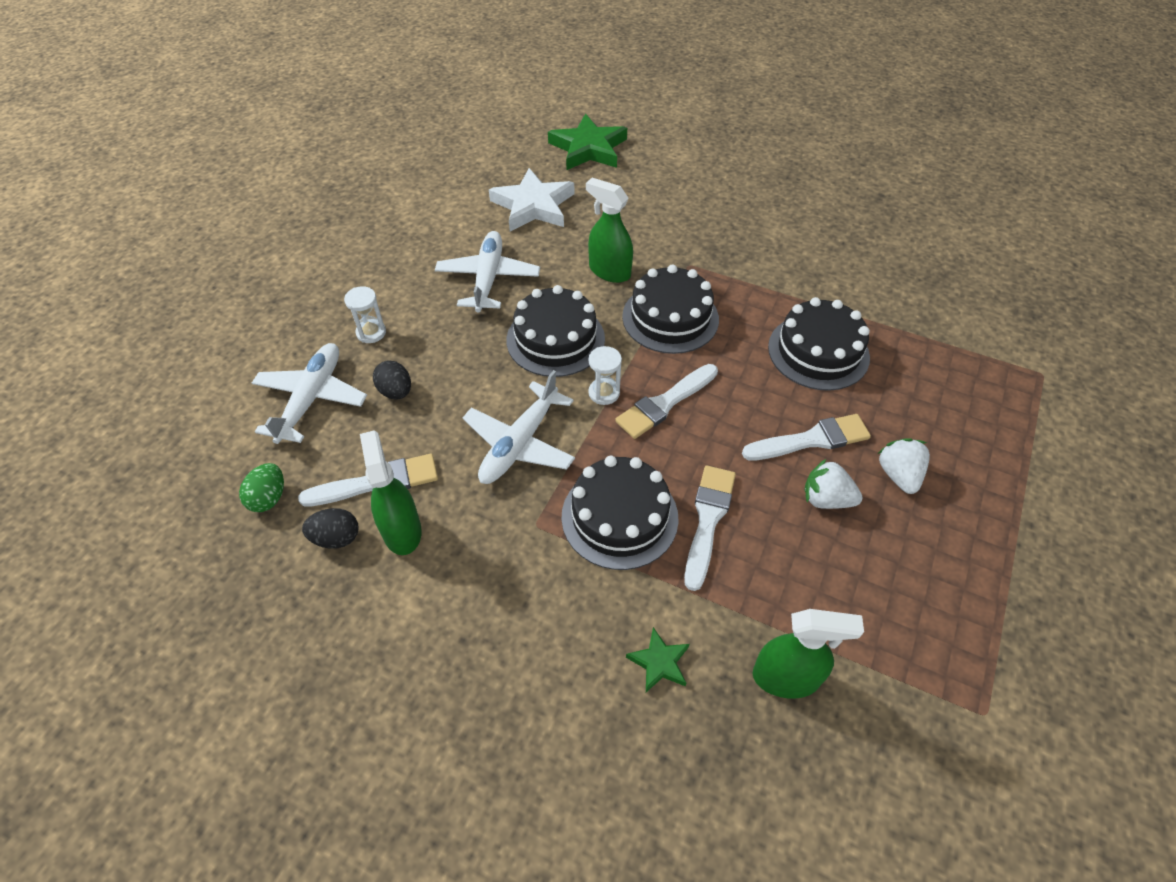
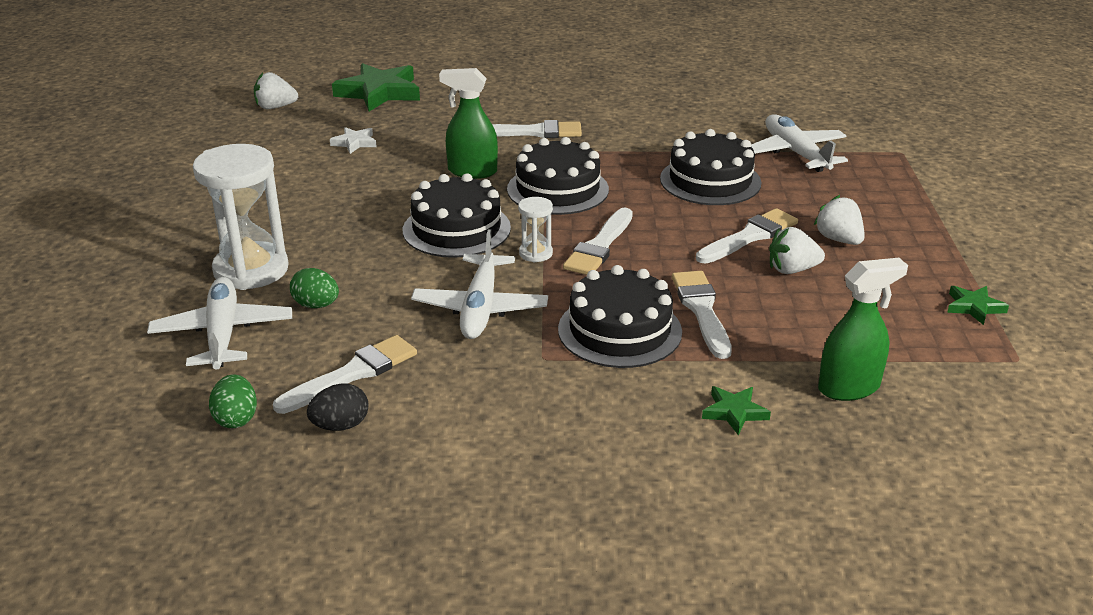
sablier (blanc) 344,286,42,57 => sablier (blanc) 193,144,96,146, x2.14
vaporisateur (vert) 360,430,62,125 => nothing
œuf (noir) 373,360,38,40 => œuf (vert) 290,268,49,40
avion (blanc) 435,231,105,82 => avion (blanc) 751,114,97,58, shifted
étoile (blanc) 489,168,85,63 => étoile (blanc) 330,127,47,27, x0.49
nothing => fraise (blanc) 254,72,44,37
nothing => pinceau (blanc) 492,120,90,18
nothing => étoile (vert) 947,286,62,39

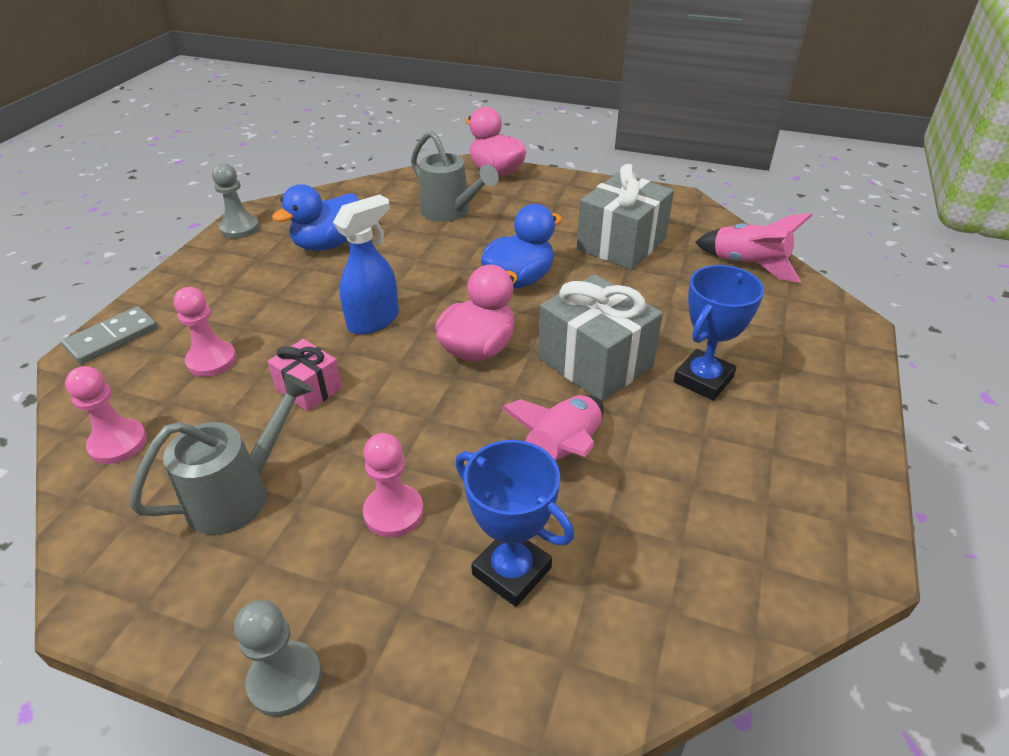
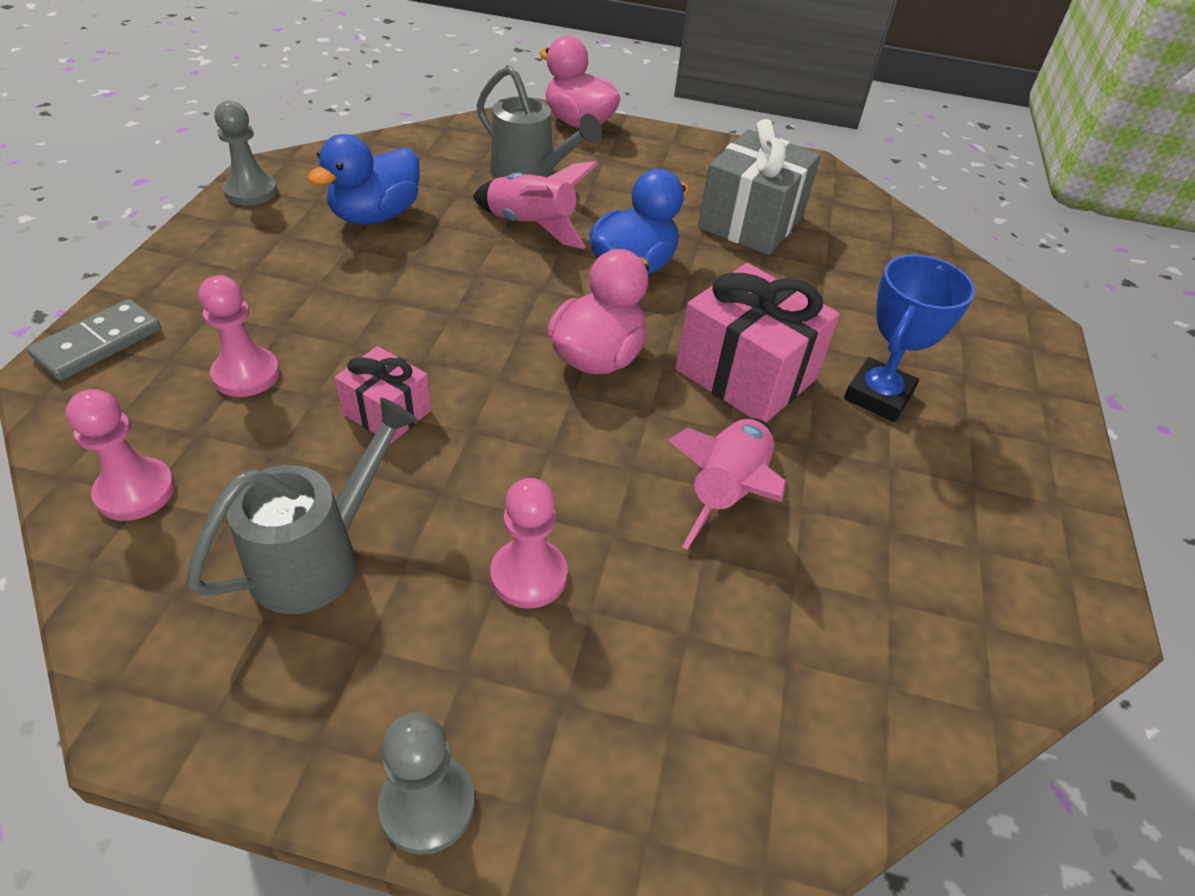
vaporisateur (bleu) 333,194,66,141 => nothing
trophée (bleu) 455,440,119,167 => nothing
cadeau (gris) 538,274,125,128 => cadeau (rose) 675,263,165,160
fusée (rose) 695,213,117,70 => fusée (rose) 473,161,125,88, shifted

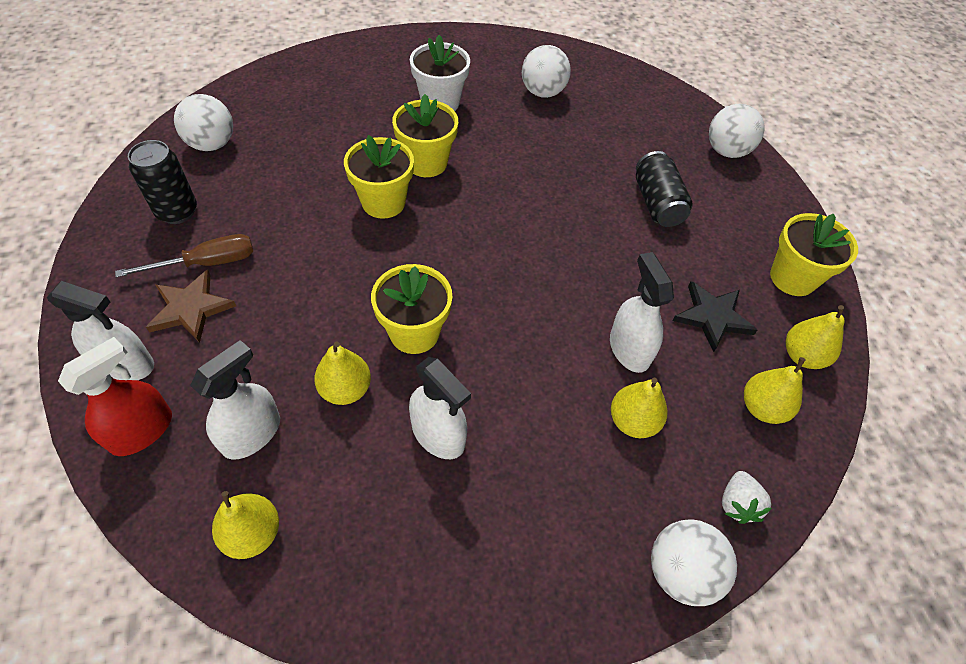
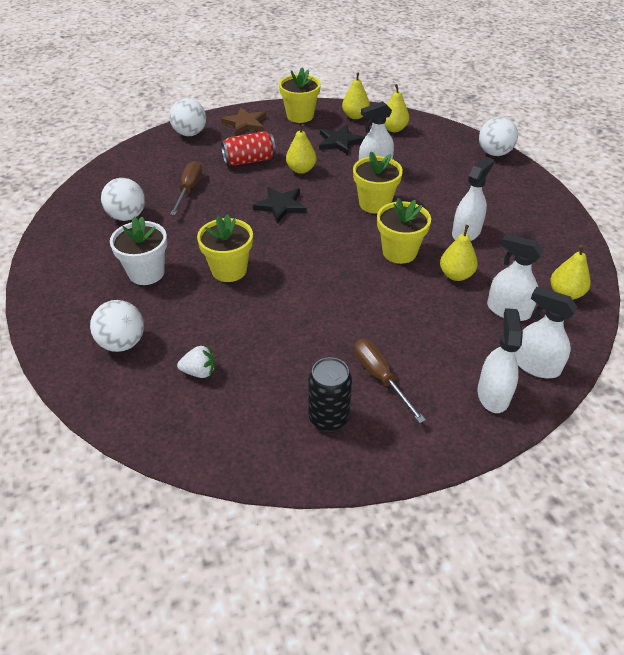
vaporisateur (rouge) 58,337,114,119 => vaporisateur (blanc) 515,287,62,91
étoile (marron) 146,270,90,73 => étoile (marron) 221,107,45,28, shifted
balle (blanc) 174,94,59,57 => balle (blanc) 90,300,54,52, shifted
pot de fleurs (jaune) 344,135,70,84 => pot de fleurs (jaune) 353,151,50,63, shifted
poire (jaune) 611,378,56,60 => poire (jaune) 286,124,30,50, shifted
canette (noir) 636,151,57,76 => canette (rouge) 221,131,55,35
fraise (blanc) 722,471,50,53 => fraise (blanc) 177,346,38,32, shifted
nothing => tournevis (marron) 170,161,32,54
nothing => étoile (noir) 253,187,54,36

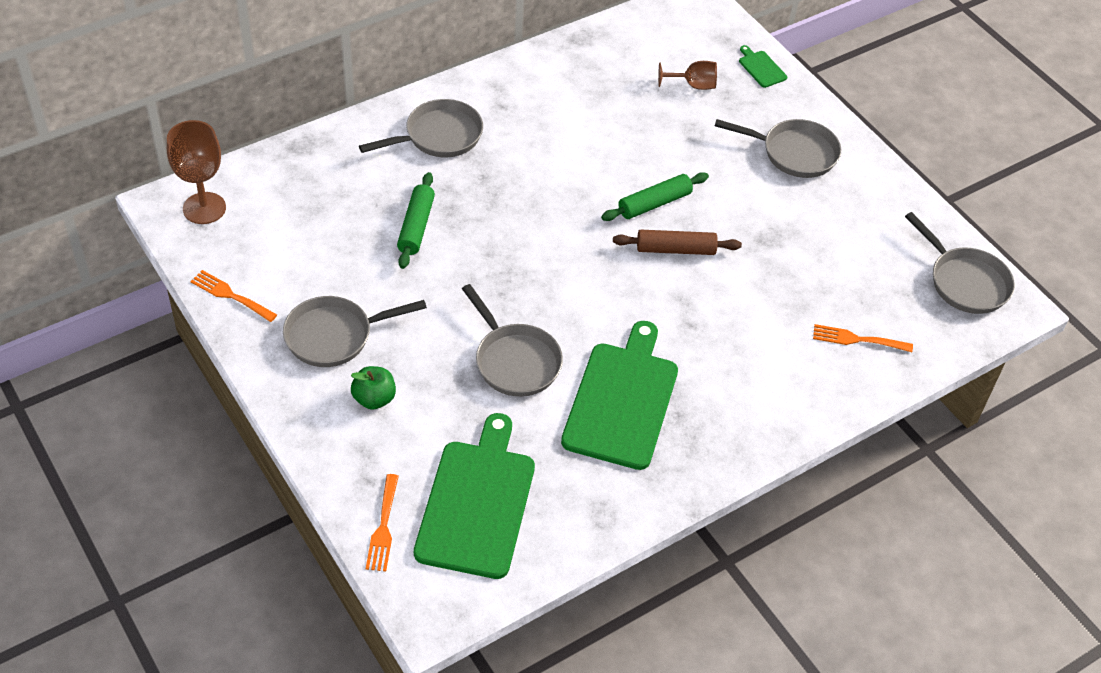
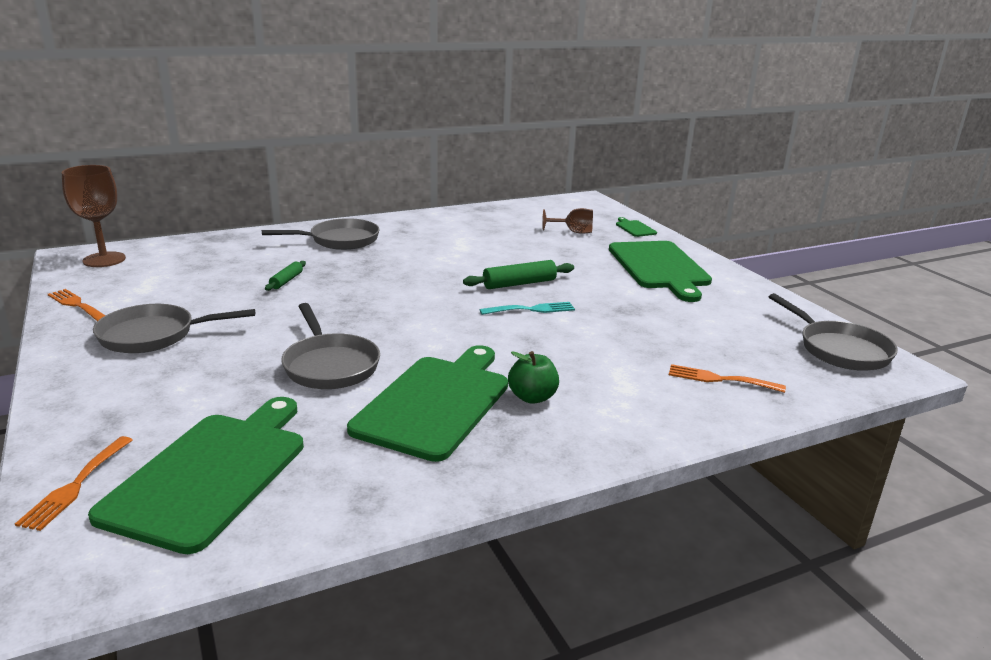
pomme (vert) 351,366,45,44 => pomme (vert) 508,351,51,53, shifted
rouleau à pâtisserie (vert) 397,172,38,97 => rouleau à pâtisserie (vert) 265,261,41,30, x0.61
rouleau à pâtisserie (marron) 613,230,129,25 => fourchette (turquoise) 479,302,96,13
poêle (gris) 715,119,126,59 => planche à découper (vert) 609,241,103,61

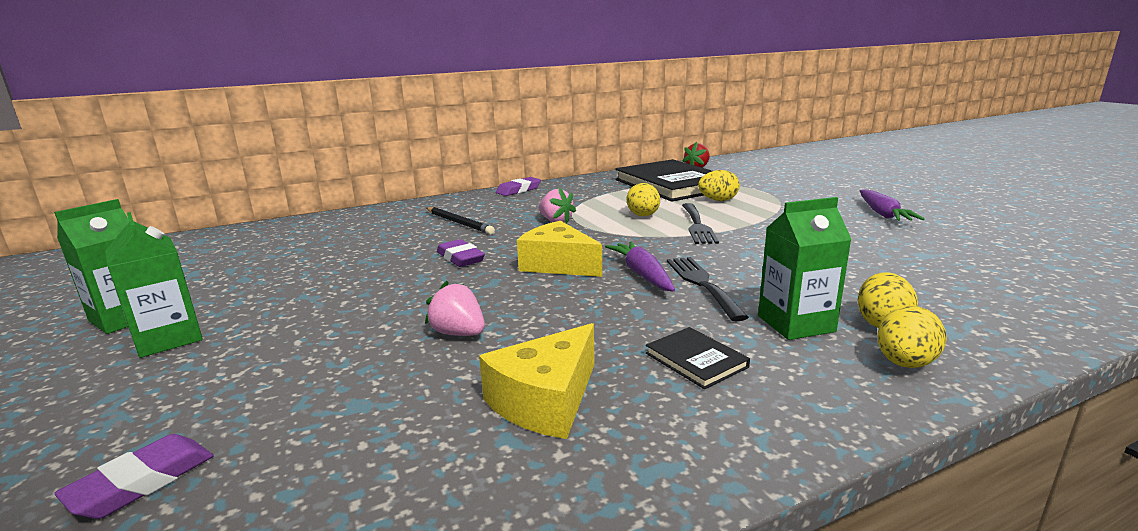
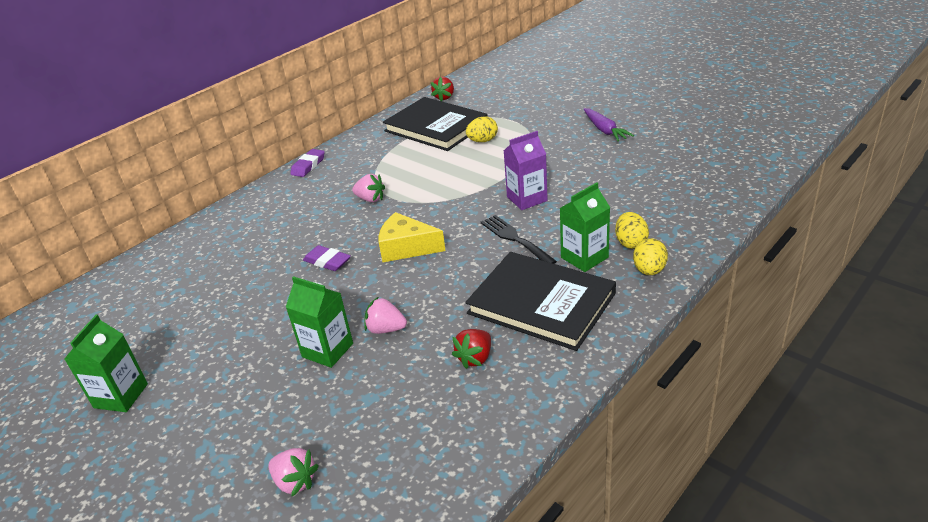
gomme (violet) 54,434,160,85 => fraise (rose) 268,448,51,48
brique de lait (vert) 105,212,98,146 => brique de lait (vert) 286,276,67,92, shifted
crayon (noir) 426,207,69,28 => nothing
fromage (jaune) 479,323,116,116 => fraise (rouge) 452,329,39,40
carotte (violet) 605,242,70,50 => nothing
œuf (jaune) 627,183,33,33 => nothing
livre (noir) 646,327,104,62 => livre (noir) 465,252,151,99, x2.43
fourchette (noir) 682,203,37,41 => nothing
nothing => brique de lait (violet) 504,131,44,79

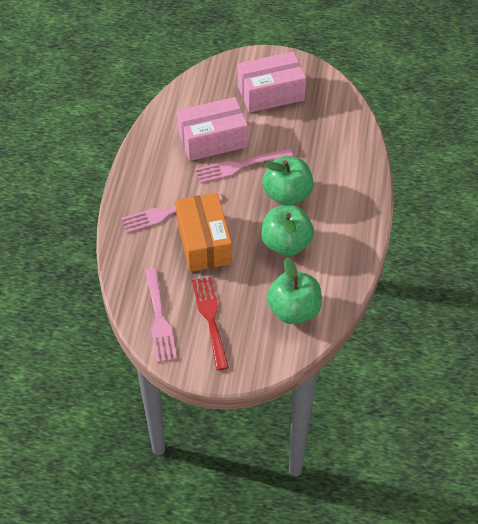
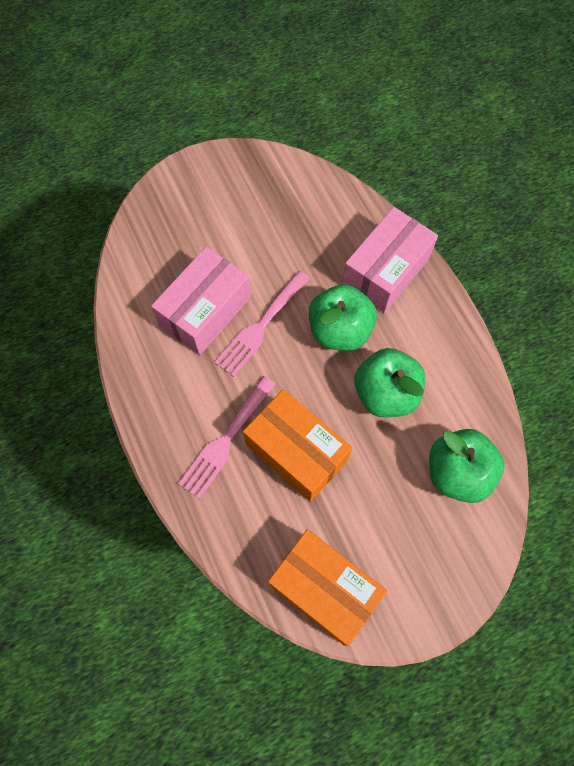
fourchette (rose) 145,268,32,94 => boîte (orange) 268,529,119,117
fourchette (rouge) 192,277,37,93 => nothing
boîte (rose) 238,51,68,62 => boîte (rose) 342,207,96,106, shifted

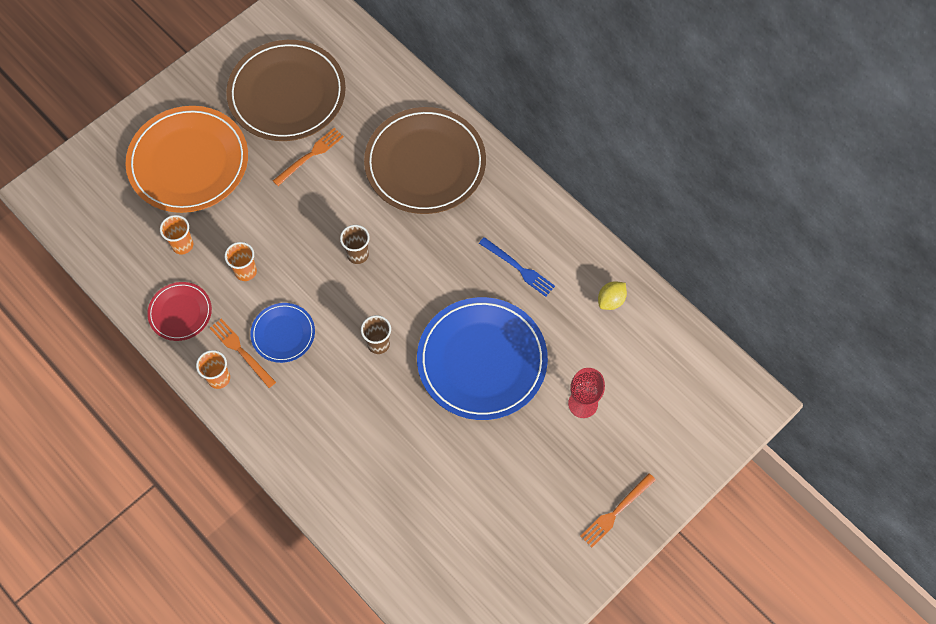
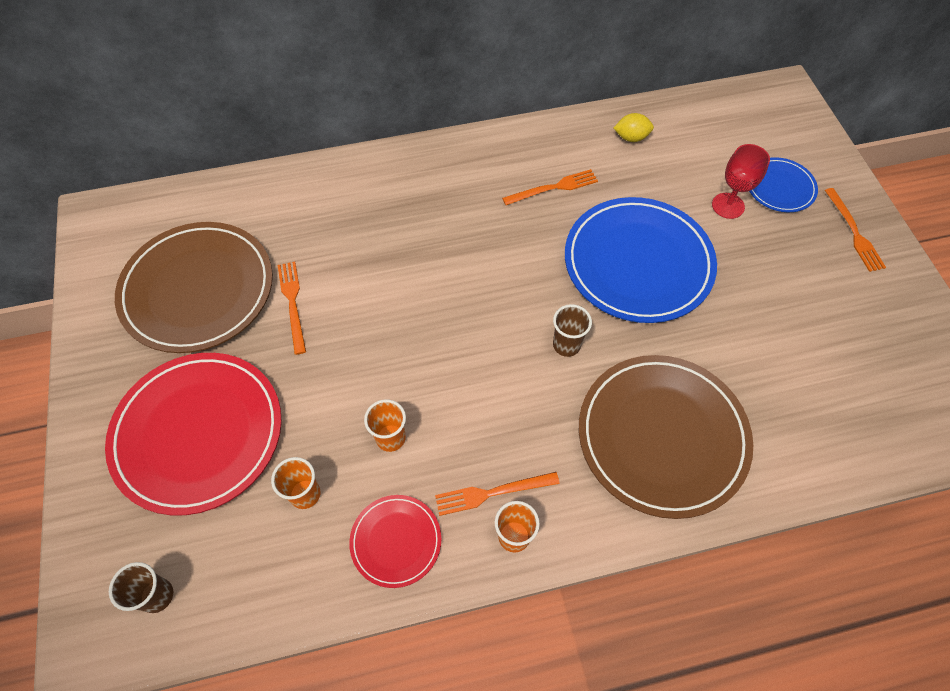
assiette (orange) 125,106,123,107 => assiette (rouge) 105,353,177,162
assiette (bleu) 250,303,65,60 => assiette (bleu) 749,157,69,55, shifted
gobelet (marron) 340,225,30,39 => gobelet (marron) 109,562,64,51, shifted
assiette (marron) 364,107,122,107 => assiette (marron) 579,355,174,164, shifted
fourchette (bleu) 479,237,76,60 => fourchette (orange) 502,169,96,36
citron (jaune) 598,281,29,29 => citron (jaune) 614,113,40,29, 75 degrees counterclockwise

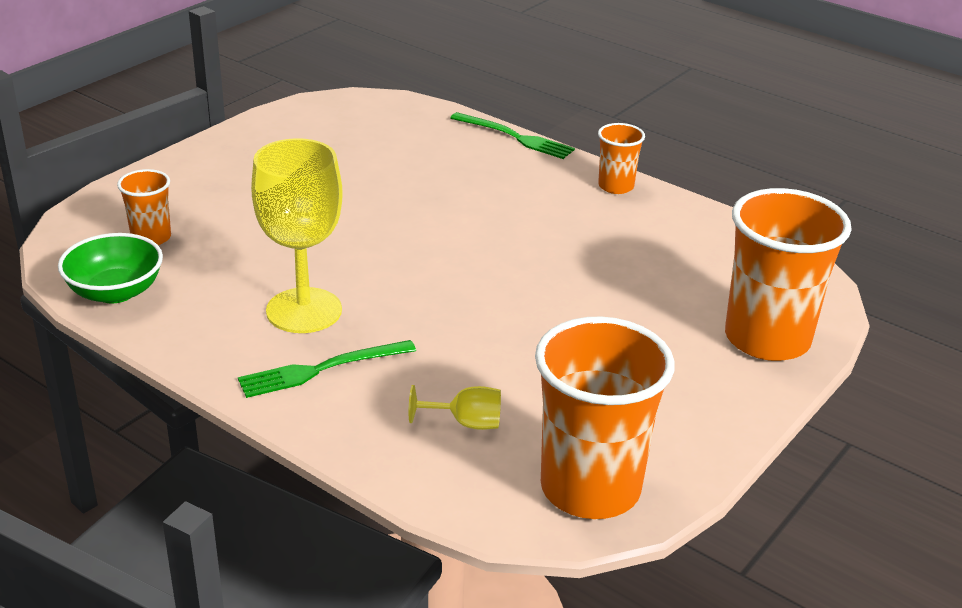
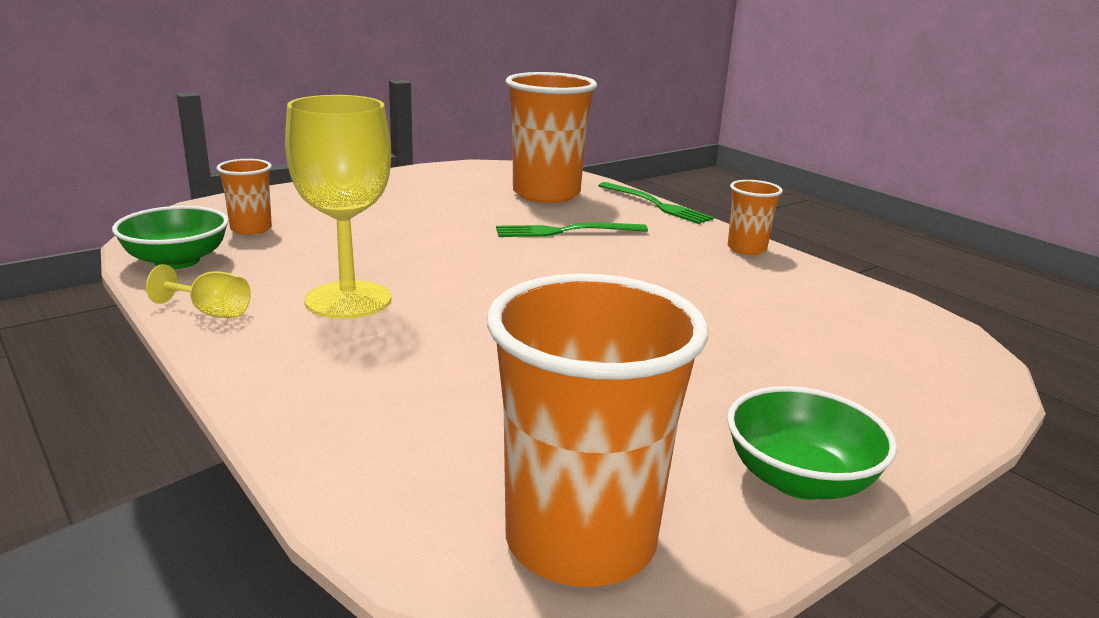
fourchette (vert) 238,340,178,58 => fourchette (vert) 496,222,152,15, shifted
verre à pied (jaune) 409,385,92,45 => verre à pied (jaune) 146,264,105,54, shifted
gobelet (orange) 725,188,127,173 => gobelet (orange) 506,72,91,131, shifted
nothing => bol (vert) 727,386,170,114

